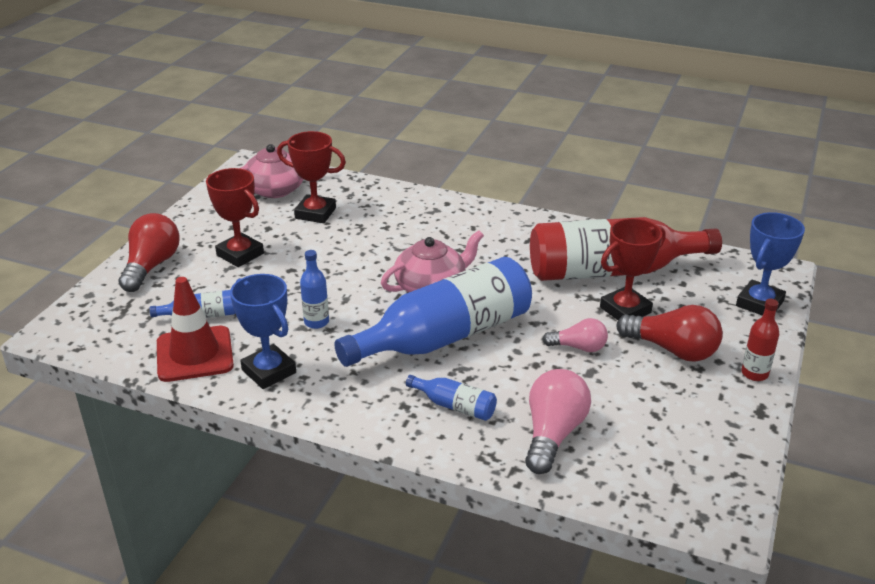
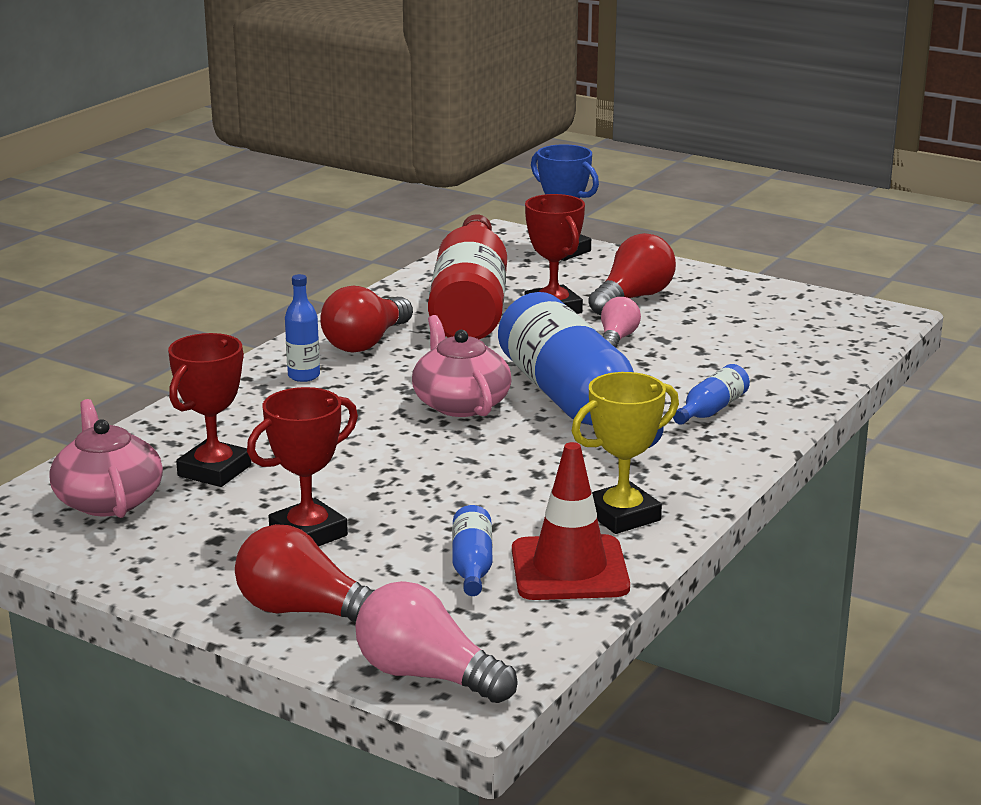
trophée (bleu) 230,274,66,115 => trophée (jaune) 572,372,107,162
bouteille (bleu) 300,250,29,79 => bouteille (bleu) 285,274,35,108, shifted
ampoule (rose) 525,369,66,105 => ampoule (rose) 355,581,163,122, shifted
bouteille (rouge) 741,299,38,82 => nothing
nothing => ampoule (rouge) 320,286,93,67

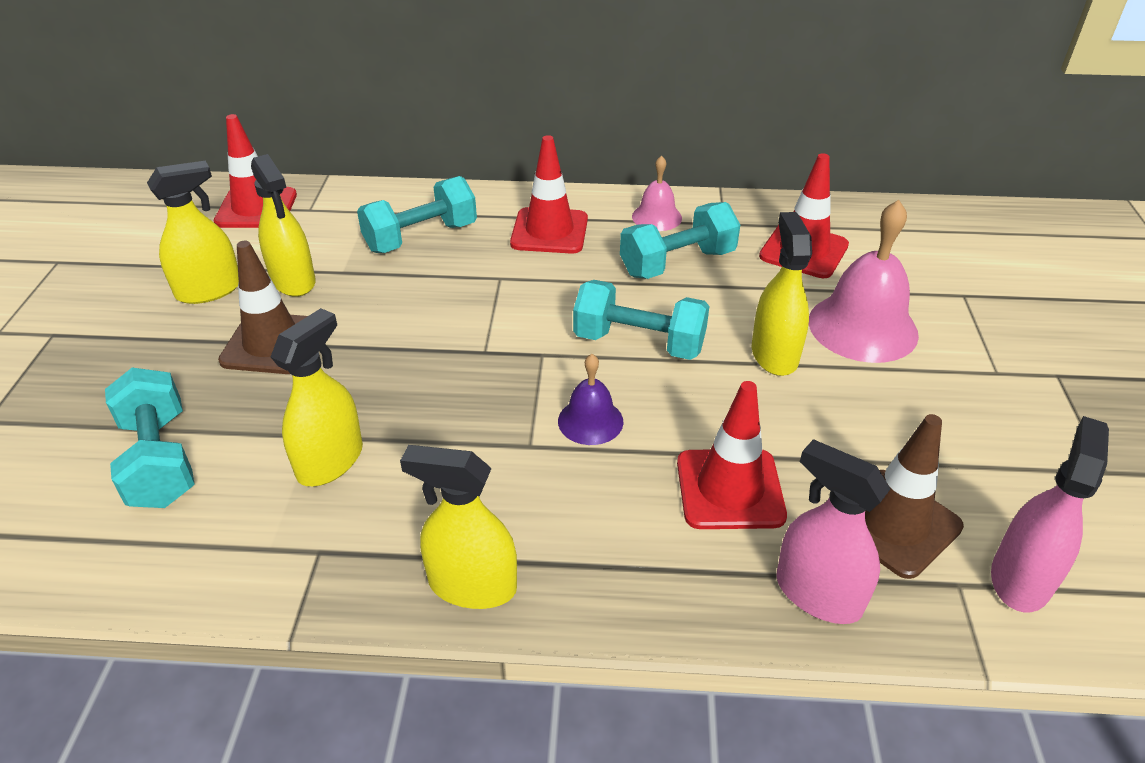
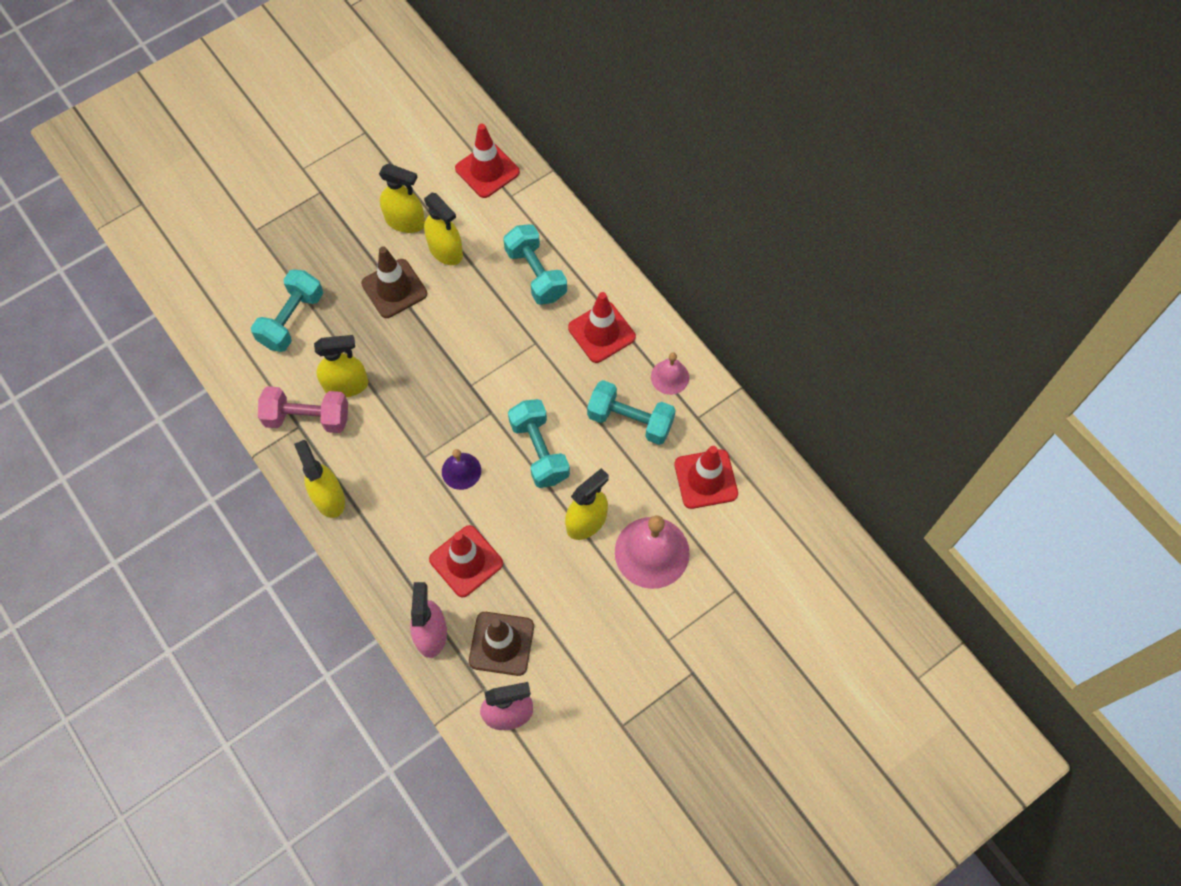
vaporisateur (jaune) 251,154,65,143 => vaporisateur (jaune) 424,193,39,72, 60 degrees counterclockwise
haltère (turquoise) 357,176,120,77 => haltère (turquoise) 503,224,64,81, 45 degrees clockwise
nothing => haltère (rose) 258,386,90,47

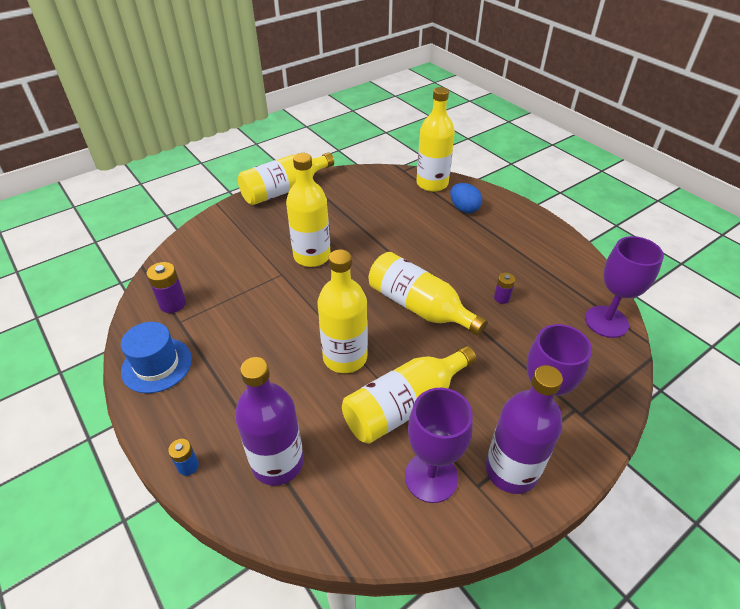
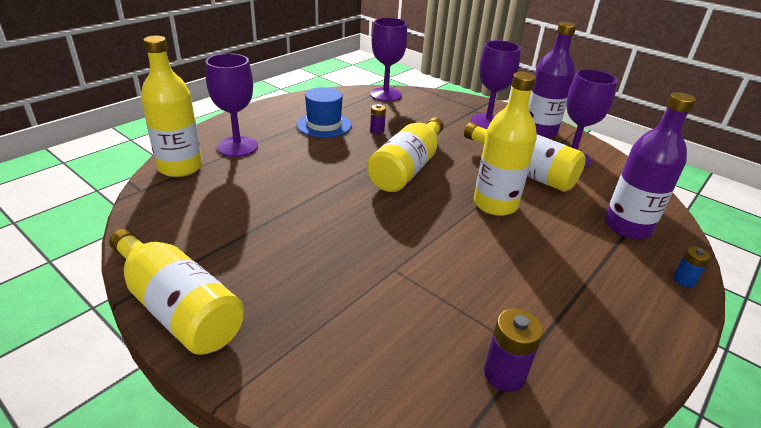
chapeau (bleu) 121,322,71,71 => chapeau (bleu) 296,87,56,51, shifted
bouteille (jaune) 286,153,45,114 => nothing
œuf (bleu) 450,183,32,30 => verre à pied (violet) 205,53,53,104

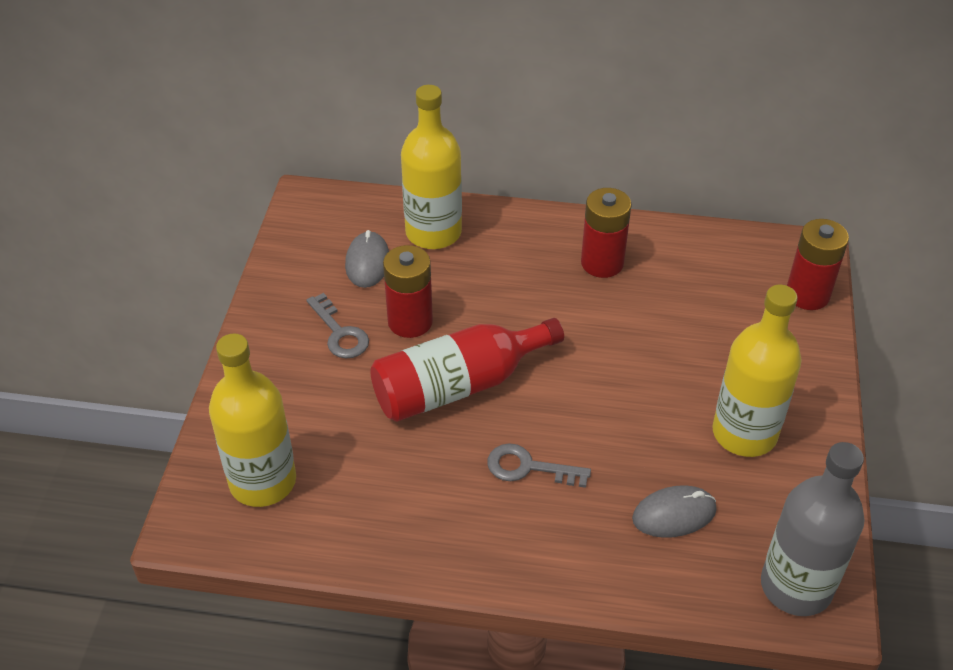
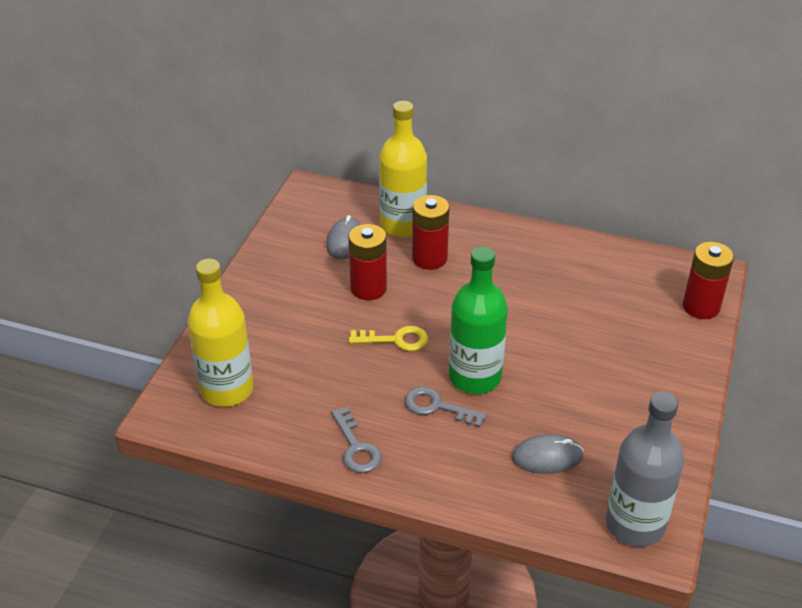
clé (gris) 307,293,62,65 => clé (gris) 331,407,51,66, shifted
bouteille (rouge) 370,318,194,104 => clé (jaune) 349,326,79,25
pile (rouge) 581,188,50,90 => pile (rouge) 412,195,37,75, shifted
bouteille (jaune) 712,285,90,172 => nothing
nothing => bouteille (vert) 449,247,59,147

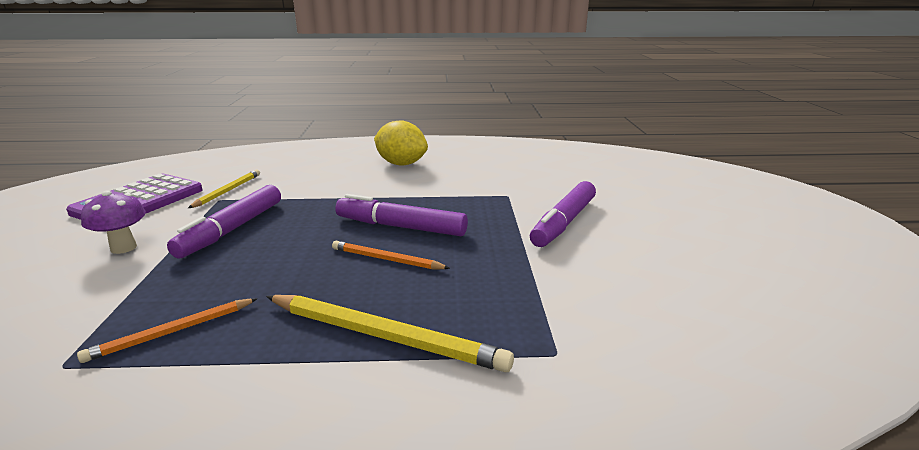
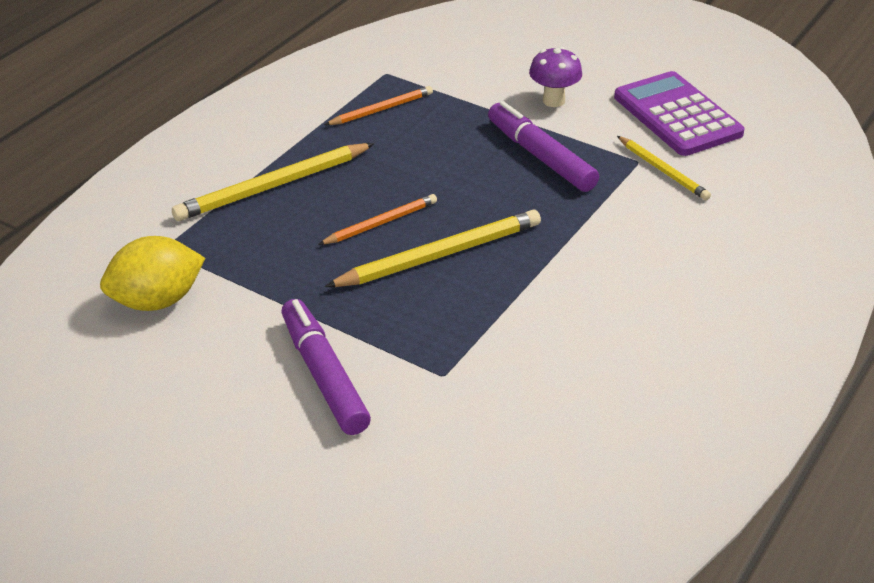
crayon (orange) 77,298,181,65 => crayon (orange) 325,86,108,39, 60 degrees clockwise
feutre (violet) 335,194,133,42 => crayon (jaune) 325,209,216,78
citron (jaune) 374,120,54,46 => citron (jaune) 100,236,105,75, shifted

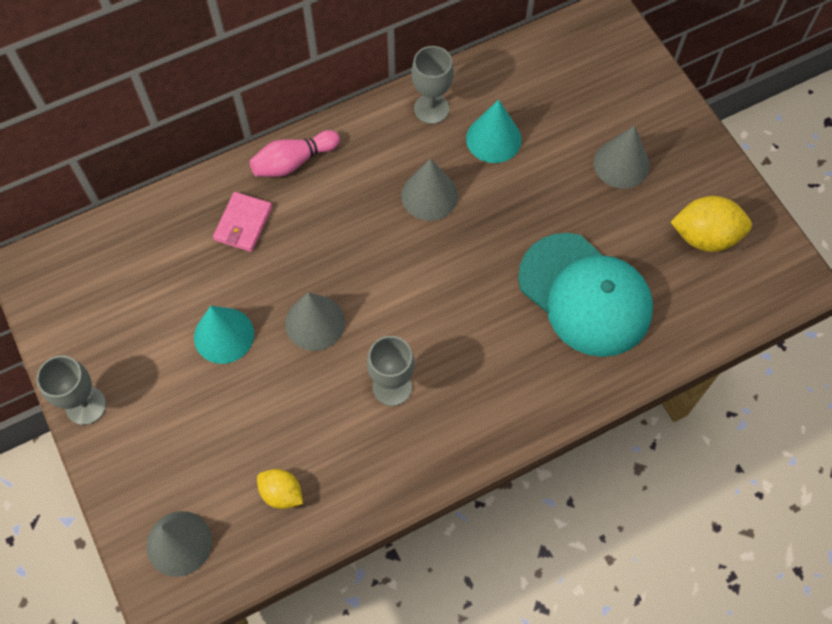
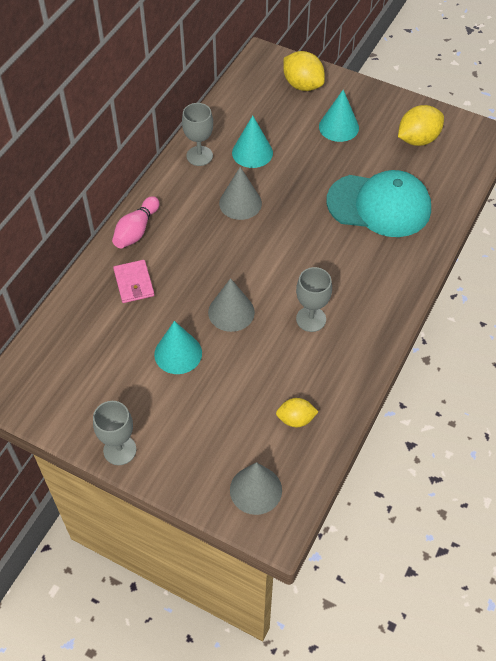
cône (gris) 593,126,57,63 => cône (turquoise) 319,90,40,52
nothing => citron (jaune) 283,51,42,40

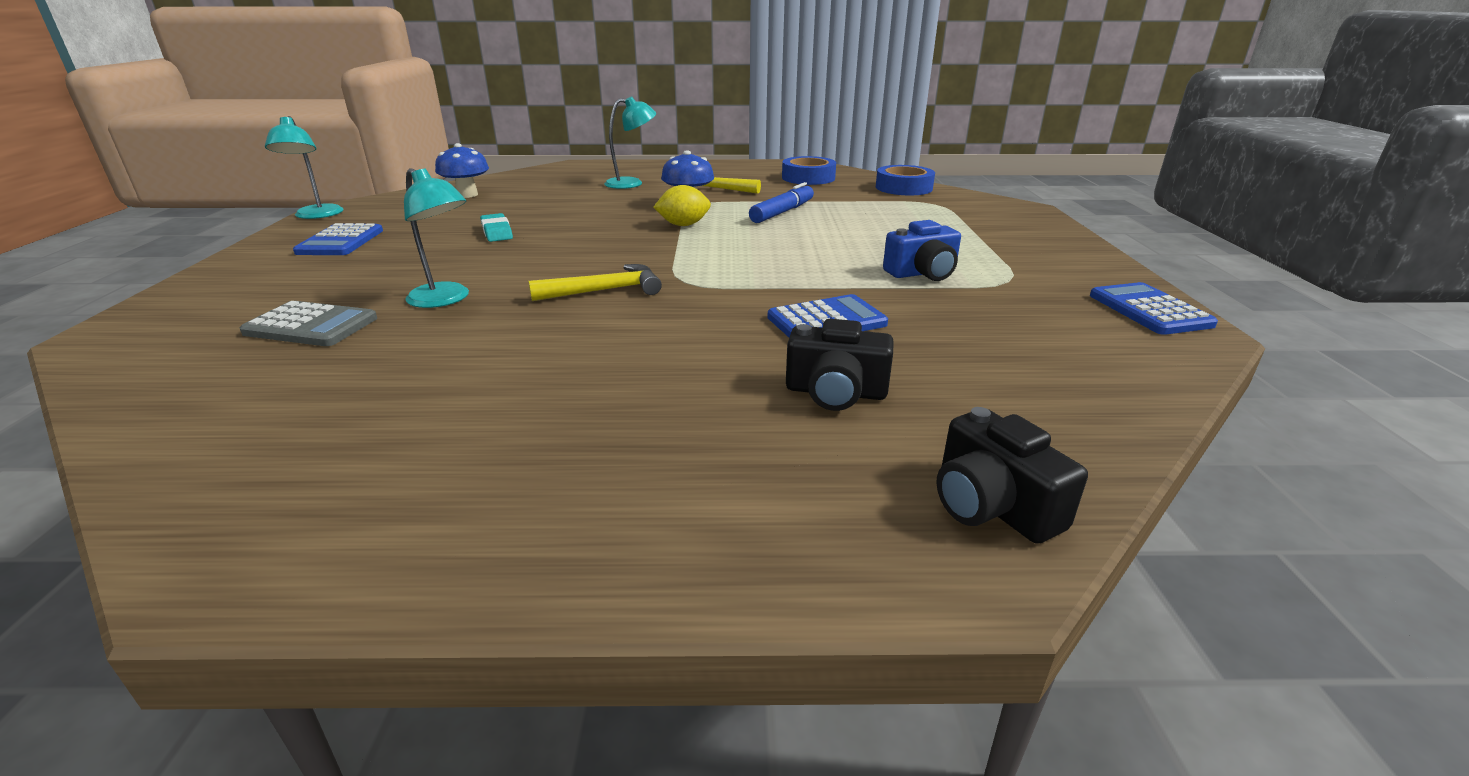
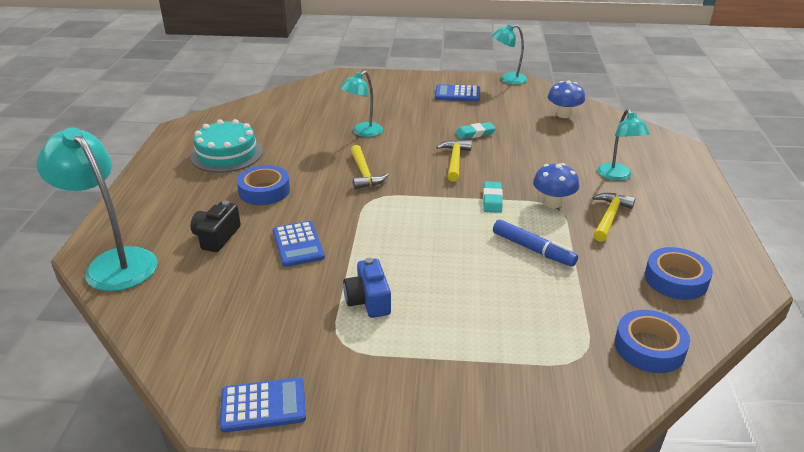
calculatrice (gris) 240,301,137,45 => nothing
citron (jaune) 653,185,58,41 => gomme (turquoise) 483,181,20,32
appareil photo (noir) 936,407,152,137 => lampe (turquoise) 36,127,122,164
nothing => gâteau (turquoise) 191,119,72,54
nothing => ruban adhésif (bleu) 237,165,53,40
nothing => marteau (jaune) 436,140,36,42

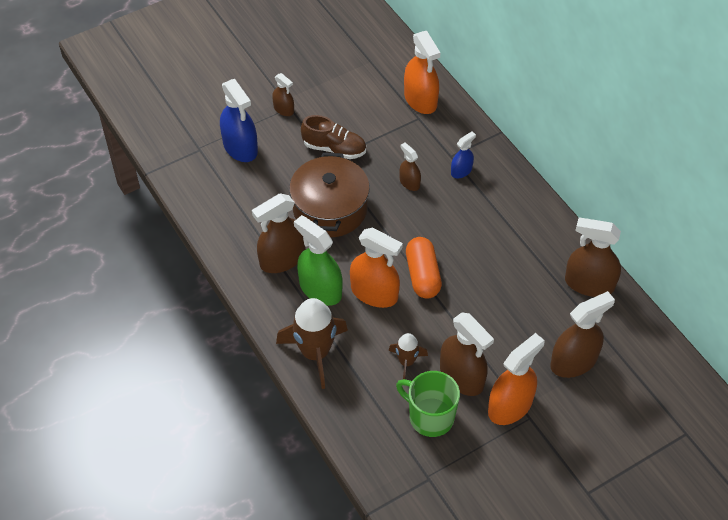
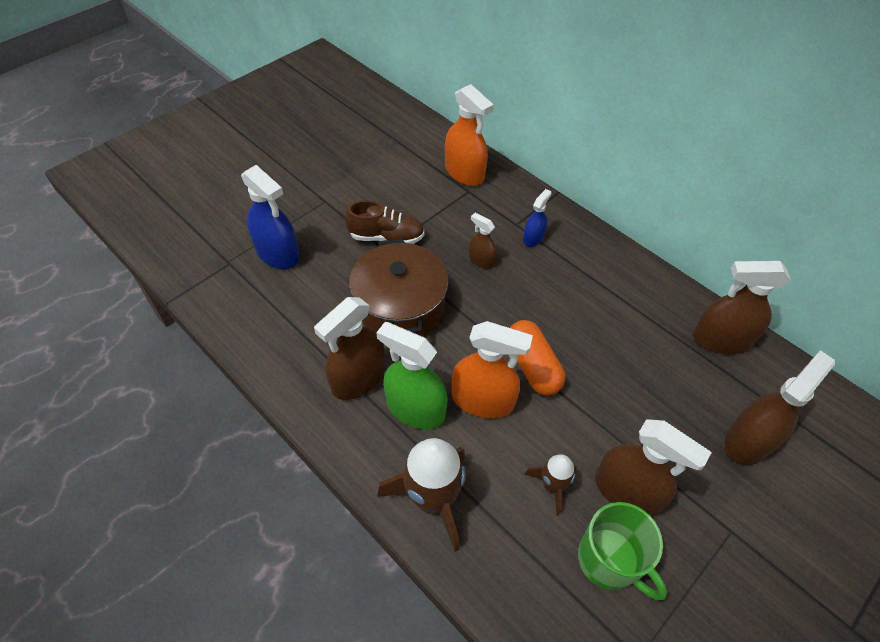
vaporisateur (marron) 272,73,22,43 => nothing
tasse (vert) 396,371,64,66 => tasse (vert) 578,502,89,98, 150 degrees counterclockwise
vaporisateur (orange) 488,333,56,92 => nothing

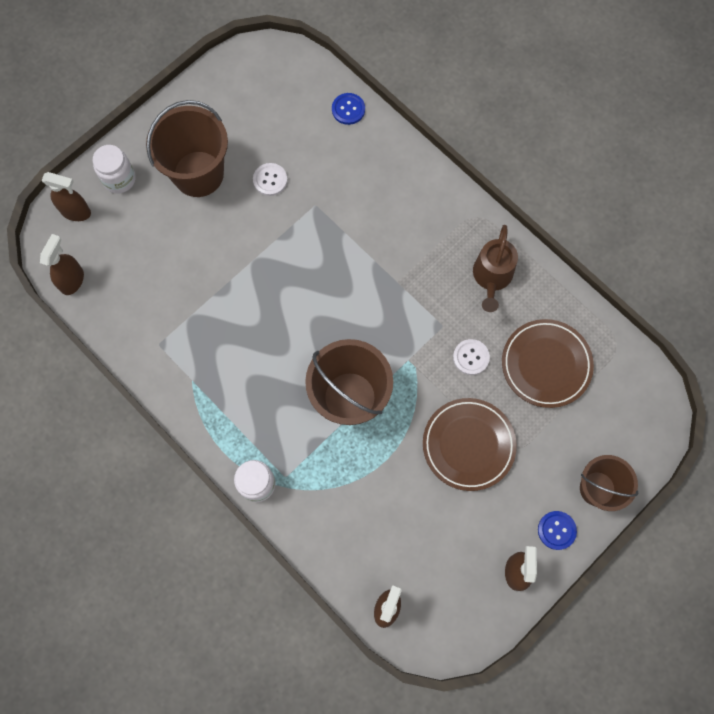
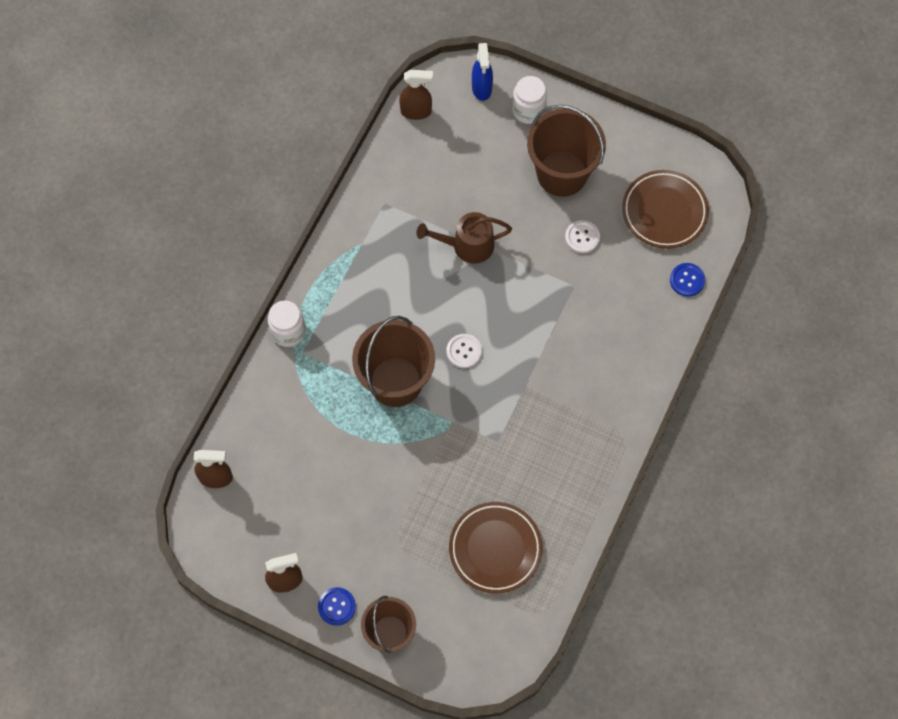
vaporisateur (marron) 42,172,49,49 => vaporisateur (bleu) 472,43,21,58
assiette (marron) 423,398,94,93 => assiette (marron) 622,170,87,79, shifted
bouton (blanc) 453,339,37,36 => bouton (blanc) 446,334,36,34, shifted
arrosoir (marron) 473,225,45,87 => arrosoir (marron) 416,212,96,52, shifted

